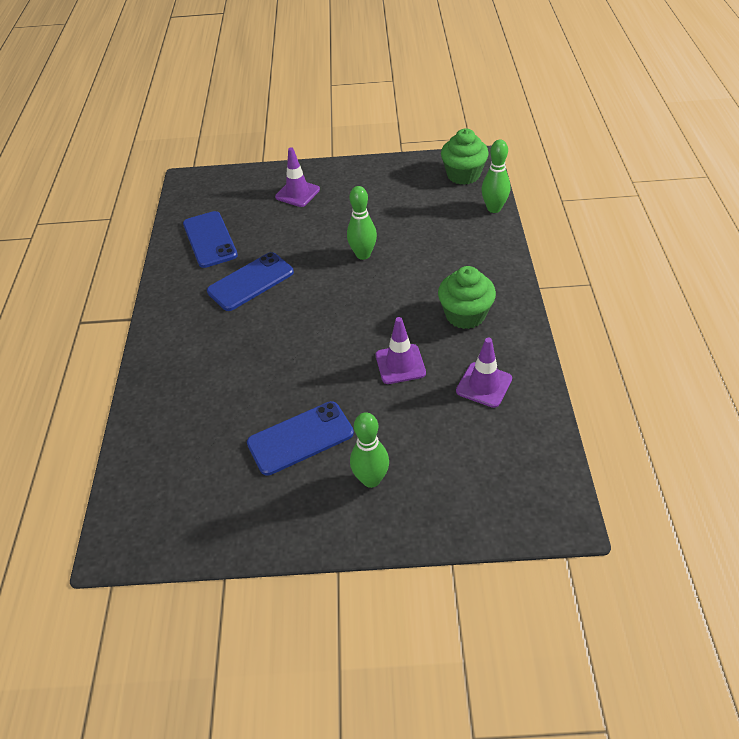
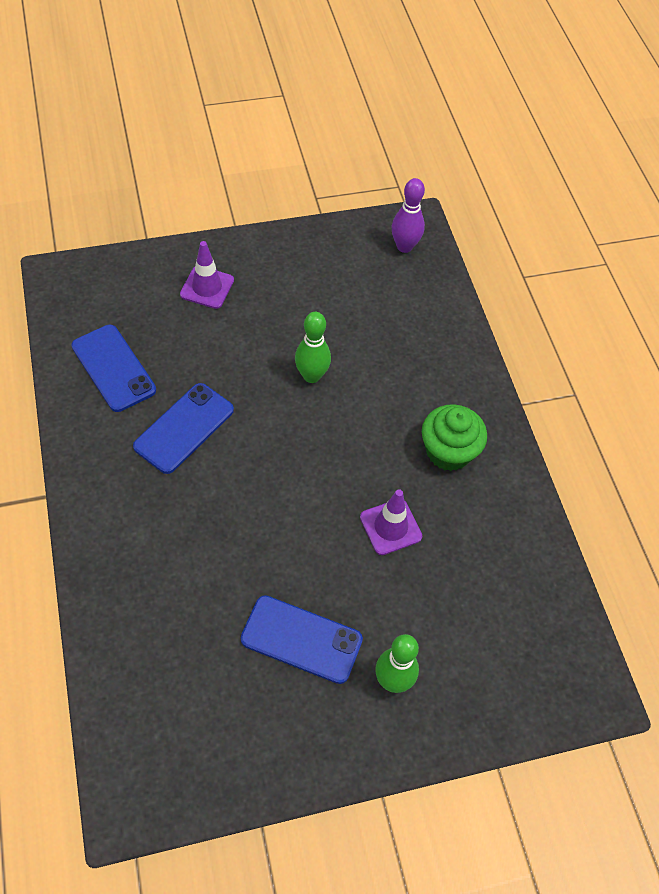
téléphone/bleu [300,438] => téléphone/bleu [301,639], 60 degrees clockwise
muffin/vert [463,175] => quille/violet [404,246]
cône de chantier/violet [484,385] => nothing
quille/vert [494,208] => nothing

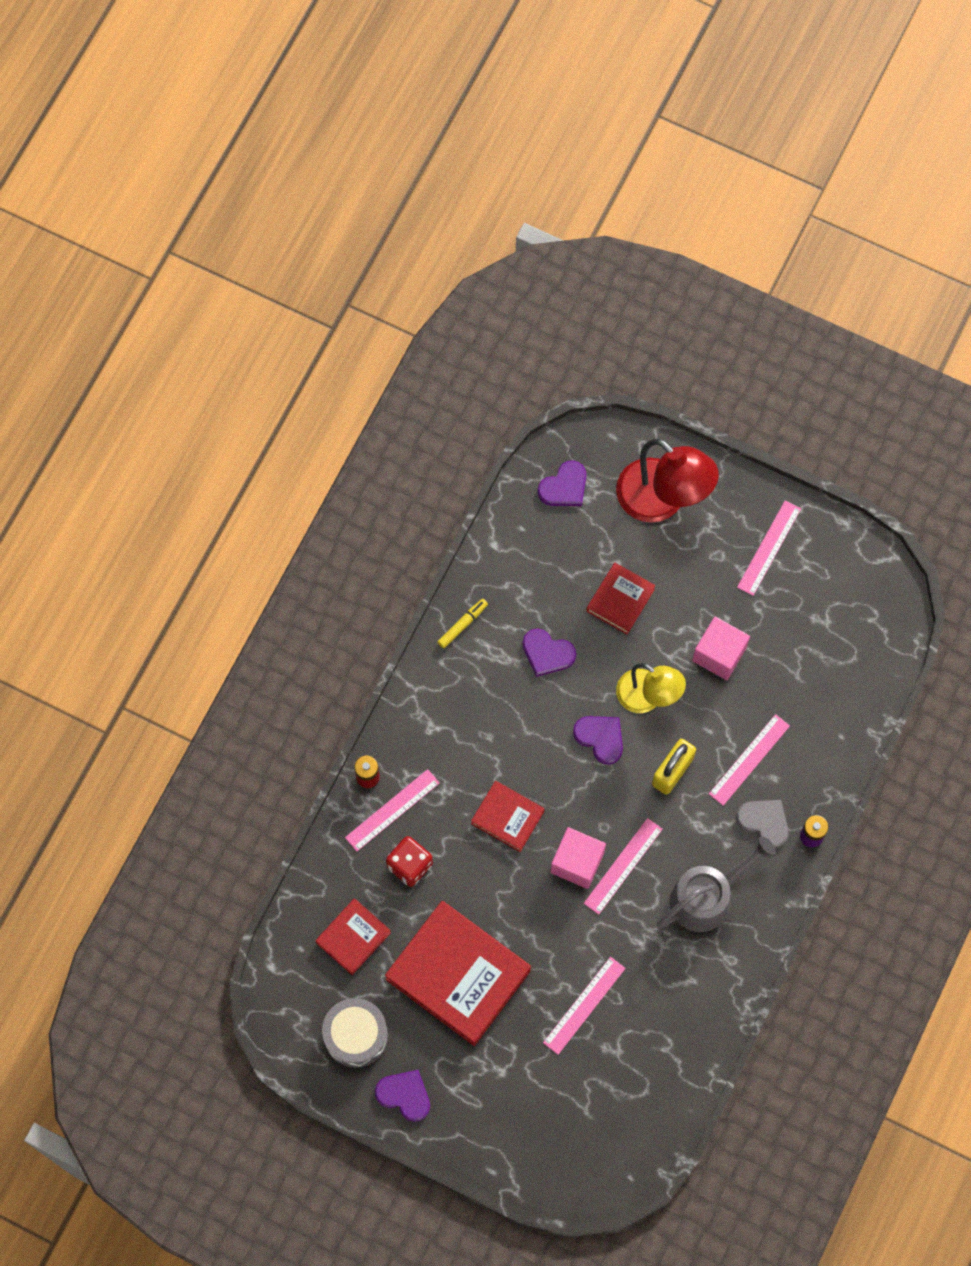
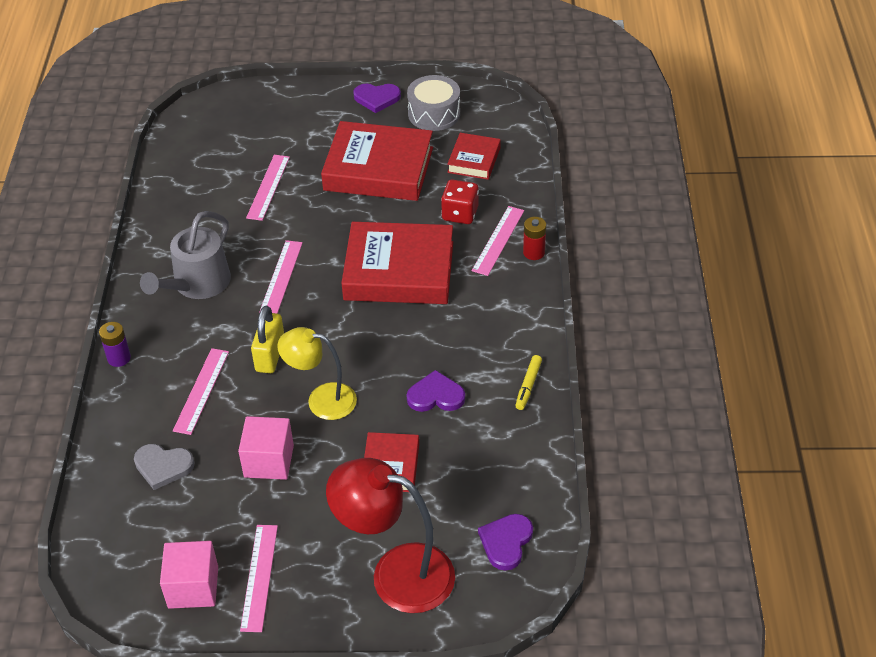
cœur/gris [764,822] => cœur/gris [163,466], relocated
cube/rose [577,862] => cube/rose [193,587], relocated
livre/rouge [507,817] => livre/rouge [399,271], x1.92
cœur/violet [600,738] => nothing

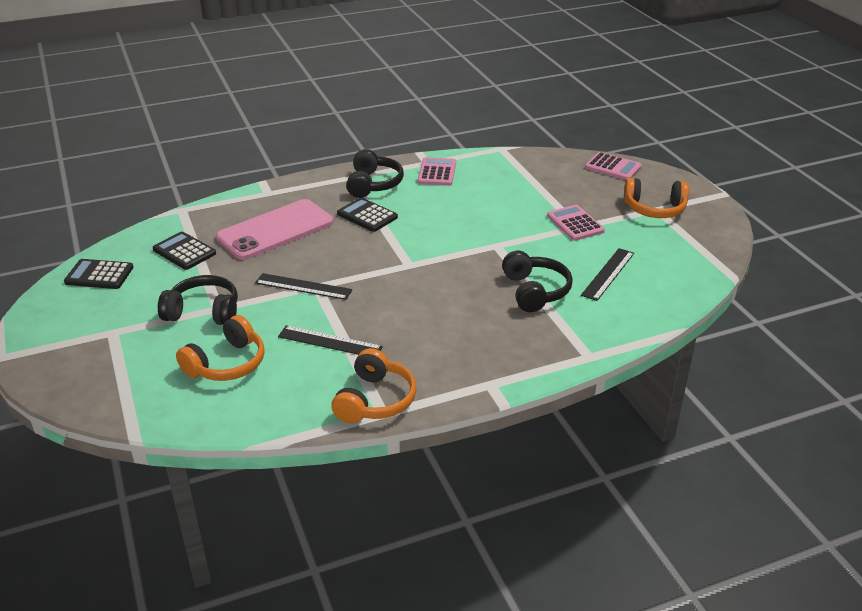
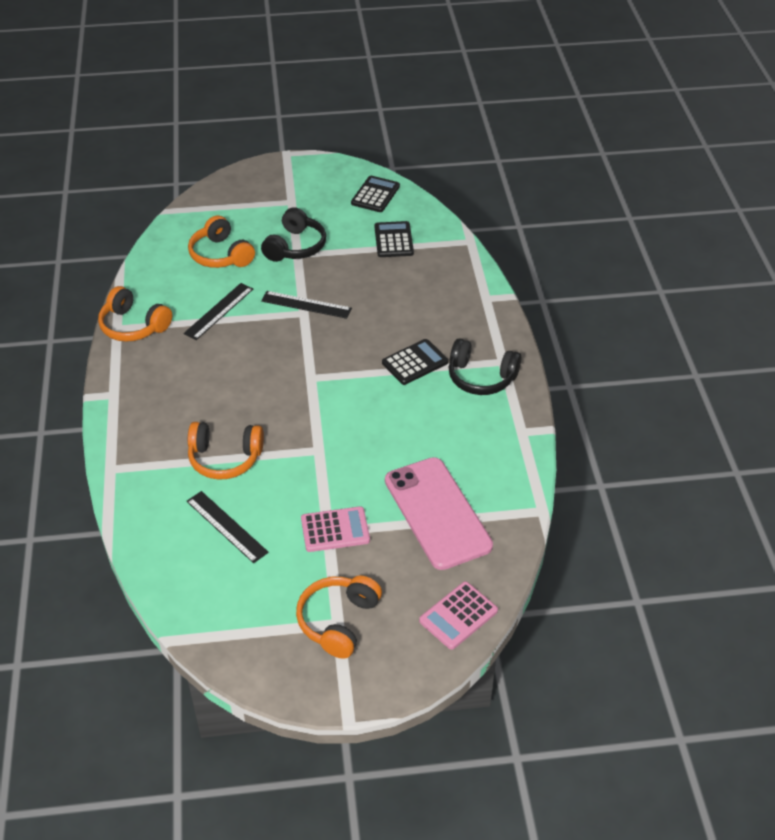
casque audio/noir [535,291] => casque audio/orange [225,458]
règle/noir [303,286] => règle/noir [306,305], 75 degrees clockwise
calculatrice/noir [184,251] => calculatrice/noir [393,240], 60 degrees counterclockwise
téléphone/rose [275,230] => téléphone/rose [437,513], relocated
calculatrice/rose [437,172] => nothing

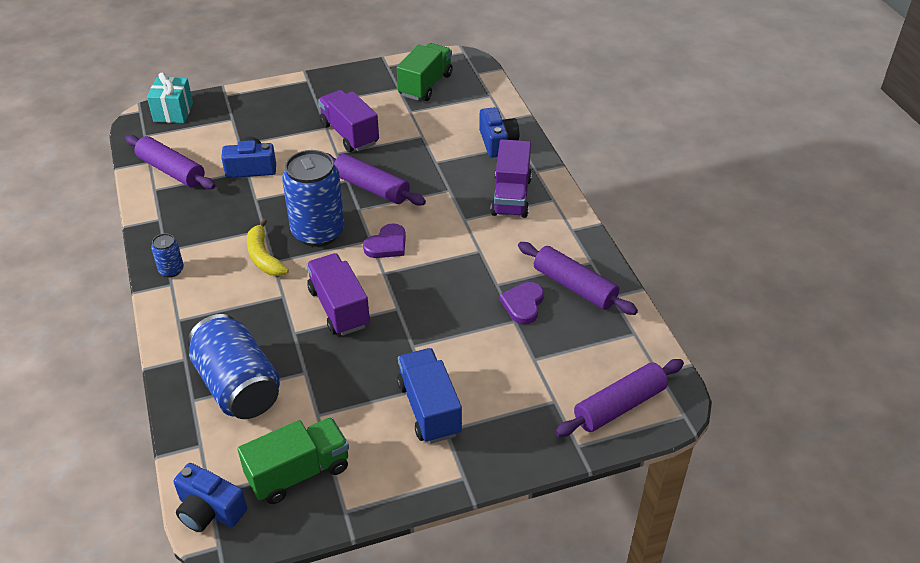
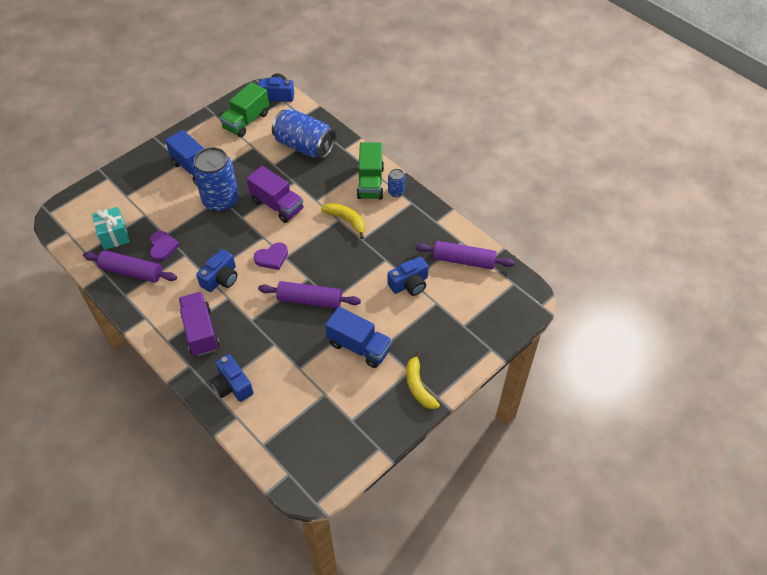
cadeau/turquoise [173,112] => cadeau/turquoise [114,236], relocated
canette/bleu [318,232] => canette/bleu [221,200], relocated
nothing => appareil photo/bleu [221,278]
cœur/violet [387,244] => cœur/violet [272,257], 135 degrees counterclockwise
camion/violet [349,134] => camion/bleu [359,347]
camion/vert [425,85] => camion/vert [370,182], relocated
nothing => banane/jaune [418,386]
rouleau à pâtisserie/violet [619,406] => nothing

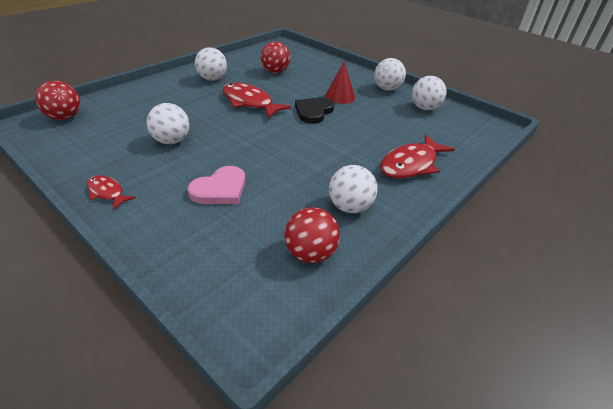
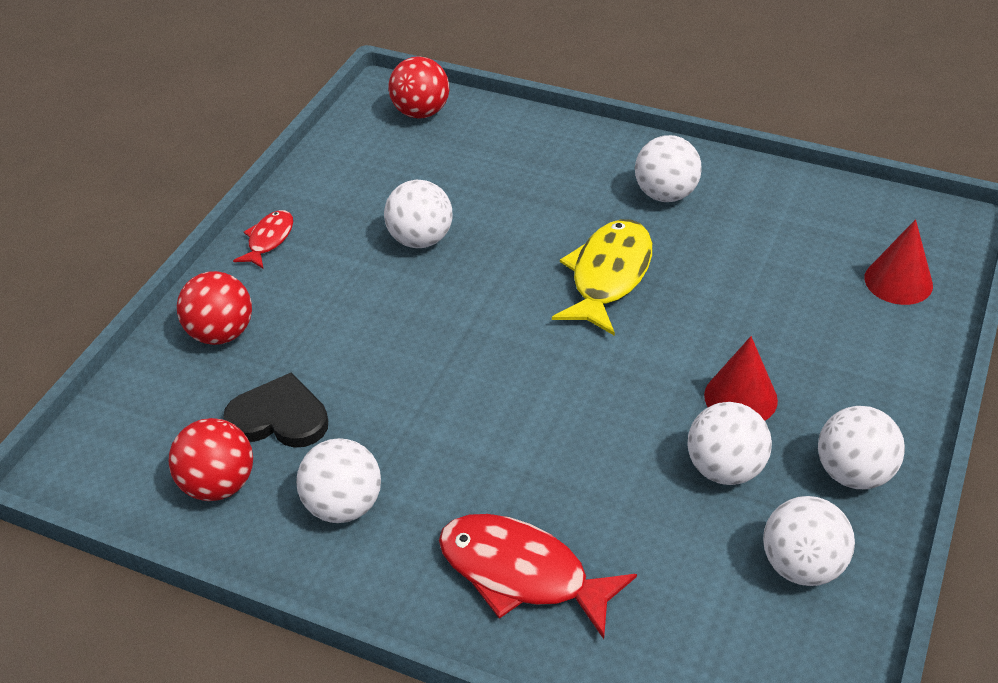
balle/rouge [275,72] => balle/rouge [221,333], relocated
cœur/noir [313,112] => cœur/noir [279,417], relocated
poisson/rouge [249,102] => poisson/jaune [608,276]
nothing => balle/blanc [725,469]
nothing => cône/rouge [898,281]
cœur/rose [220,189] => nothing

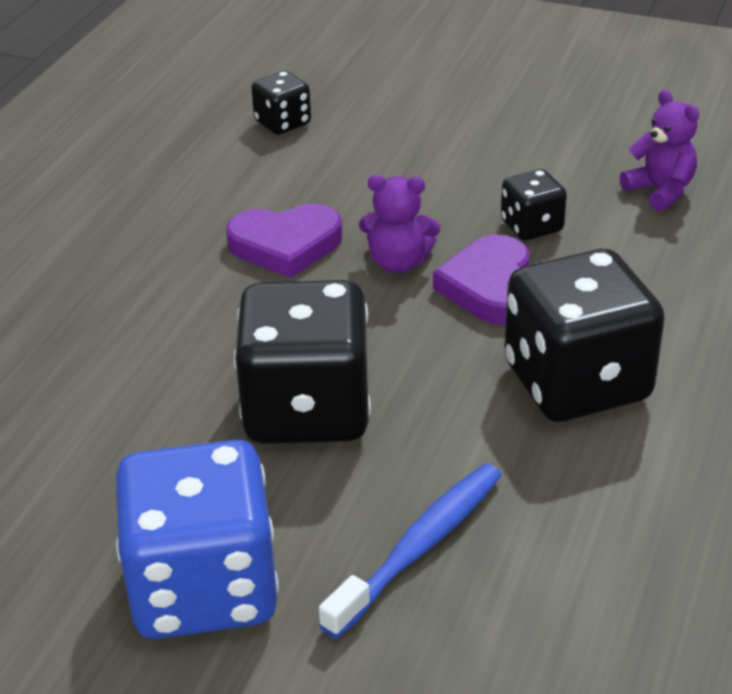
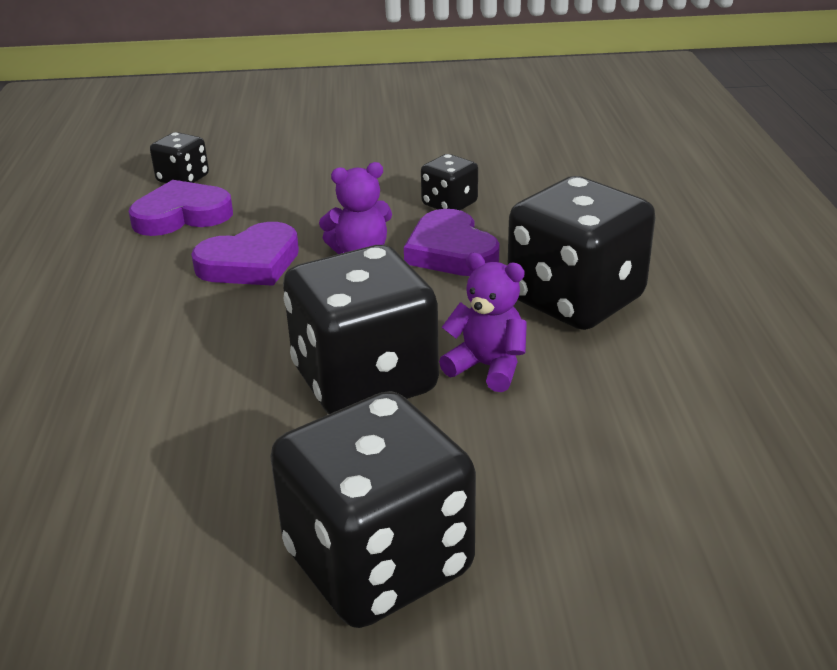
nothing => cœur/violet [182,215]
dé/bleu [204,588] => dé/noir [378,562]
ours en peluche/violet [660,191] => ours en peluche/violet [487,367], relocated
brosse à dents/bleu [419,547] => nothing

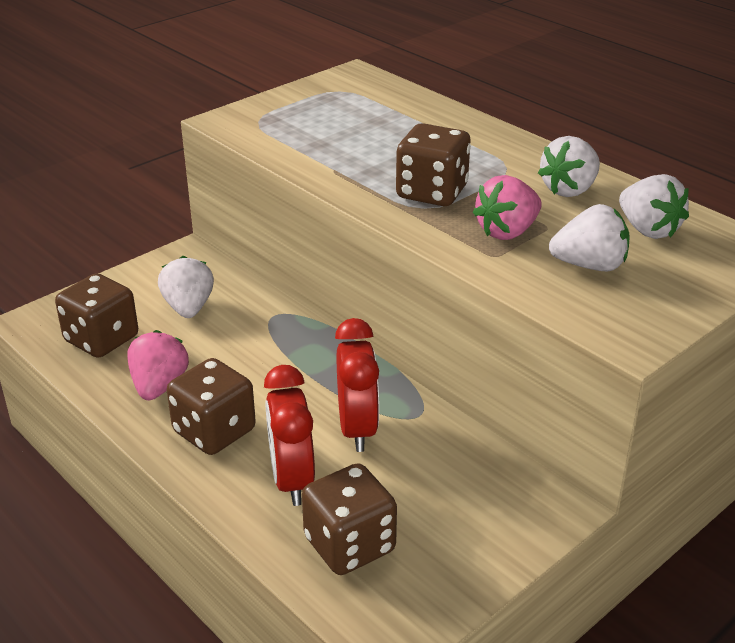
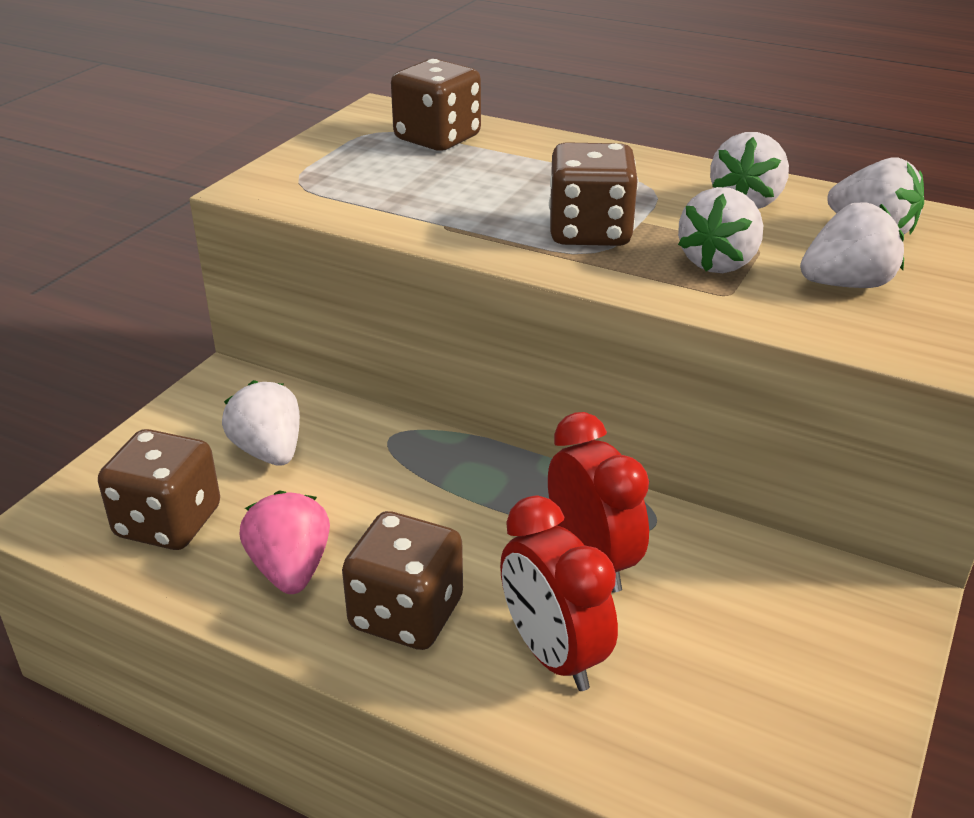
dé/marron [349,545] => dé/marron [437,138], relocated
fraise/rose [507,232] => fraise/blanc [719,263]

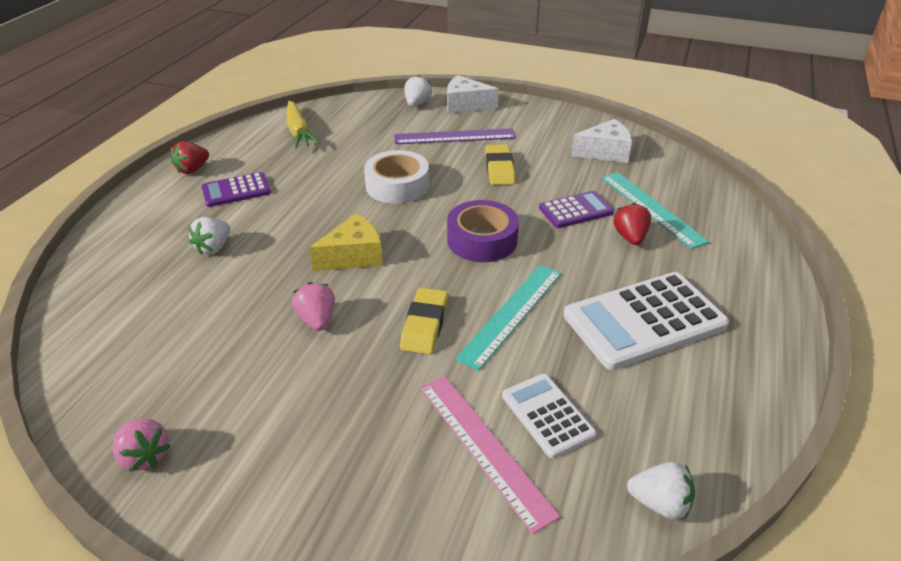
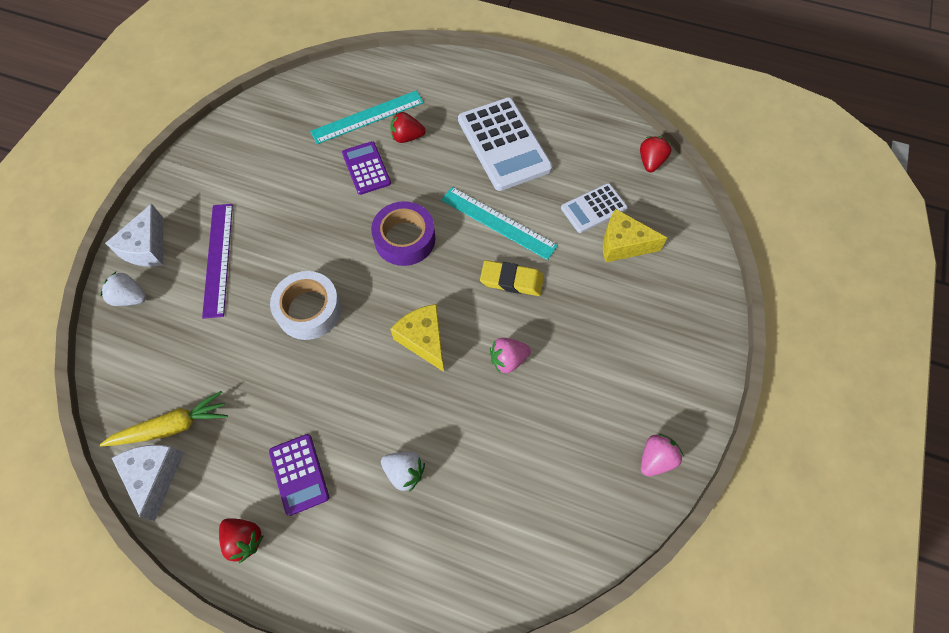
fromage/blanc [605,152] => fromage/blanc [155,476], relocated
règle/rose [484,447] => fromage/jaune [623,244]
fraise/blanc [659,503] => fraise/rouge [650,162]
gomme/jaune [499,168] => nothing

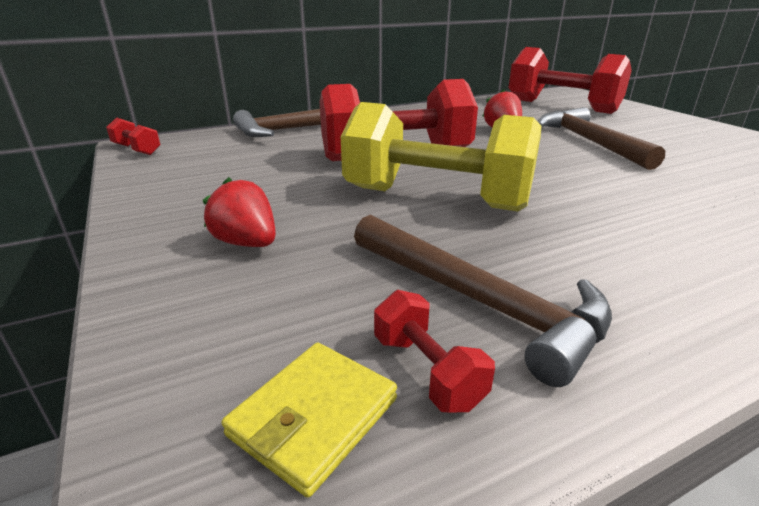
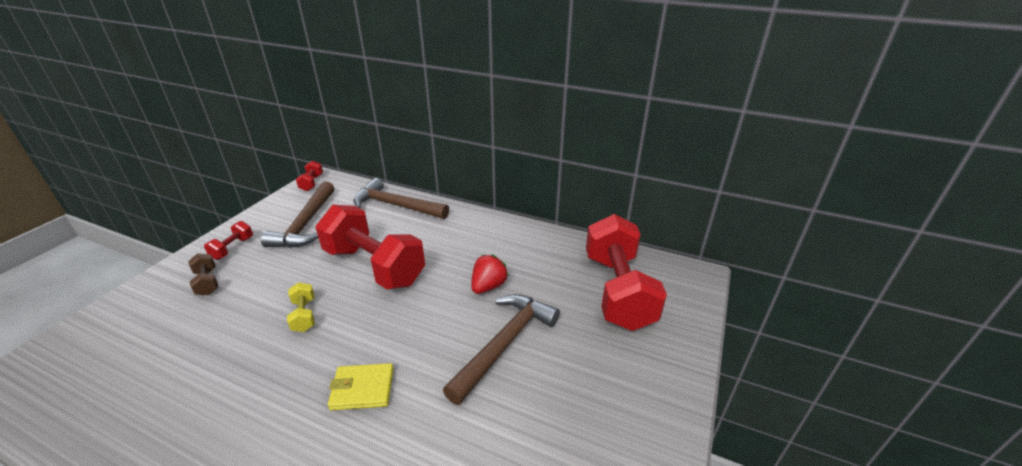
fraise/rouge [247,243] => haltère/marron [207,282]
haltère/rouge [427,371] => haltère/rouge [233,248], relocated
marteau/marron [478,302] => marteau/marron [305,224], relocated
haltère/jaune [436,199] => haltère/jaune [304,315], x0.41
portefeuille/jaune [314,417] => portefeuille/jaune [362,389], relocated

